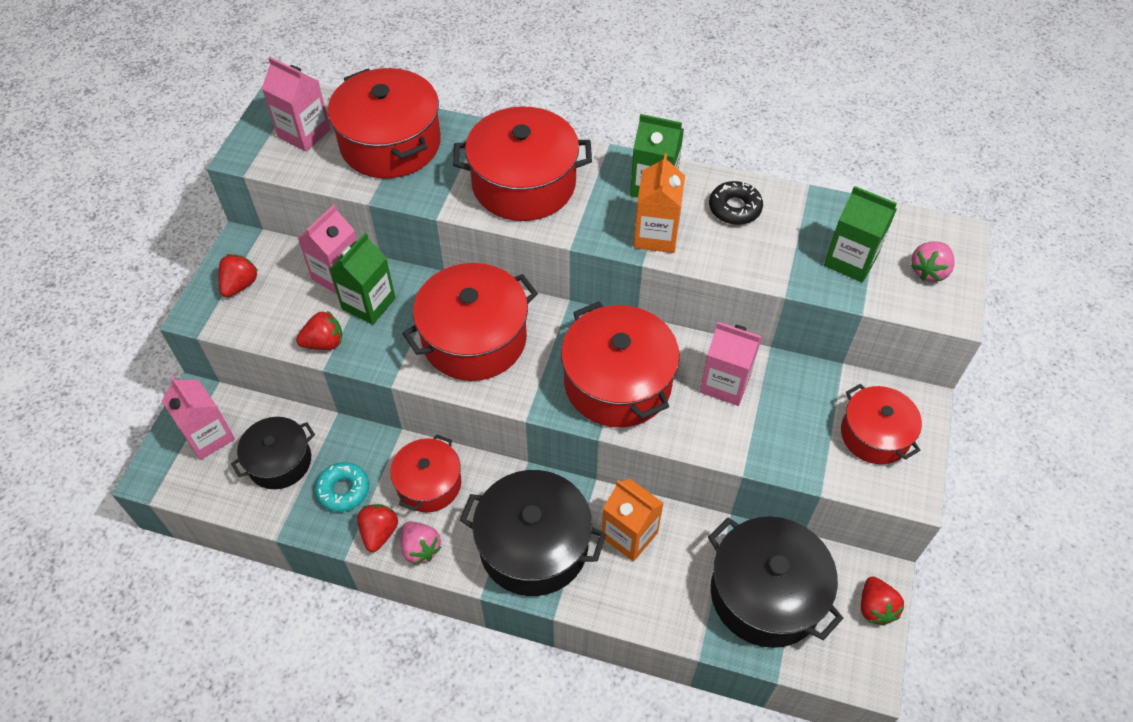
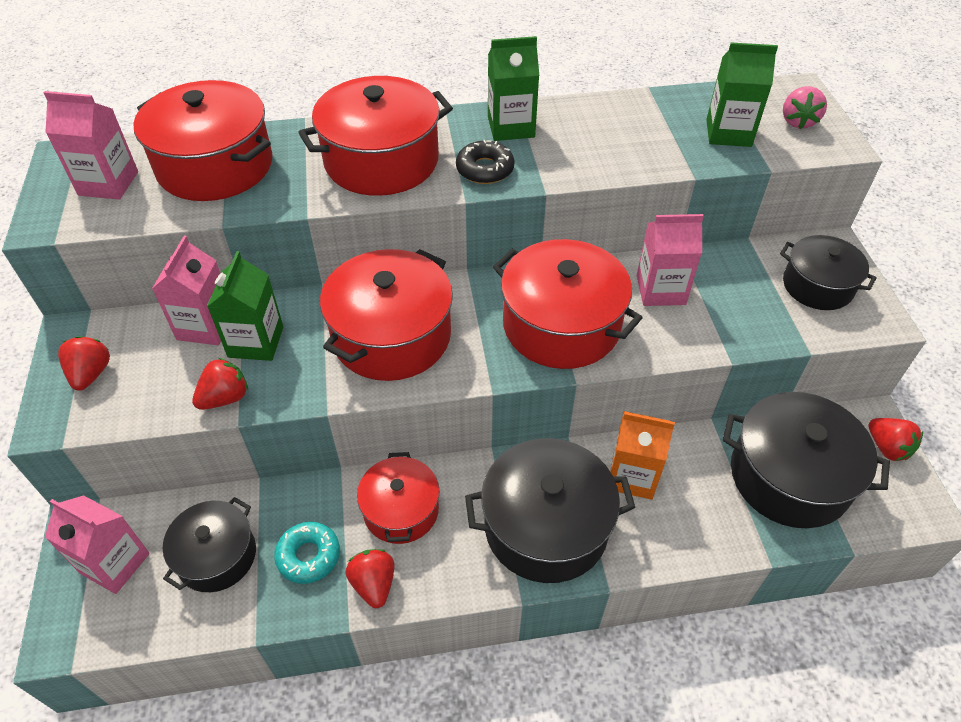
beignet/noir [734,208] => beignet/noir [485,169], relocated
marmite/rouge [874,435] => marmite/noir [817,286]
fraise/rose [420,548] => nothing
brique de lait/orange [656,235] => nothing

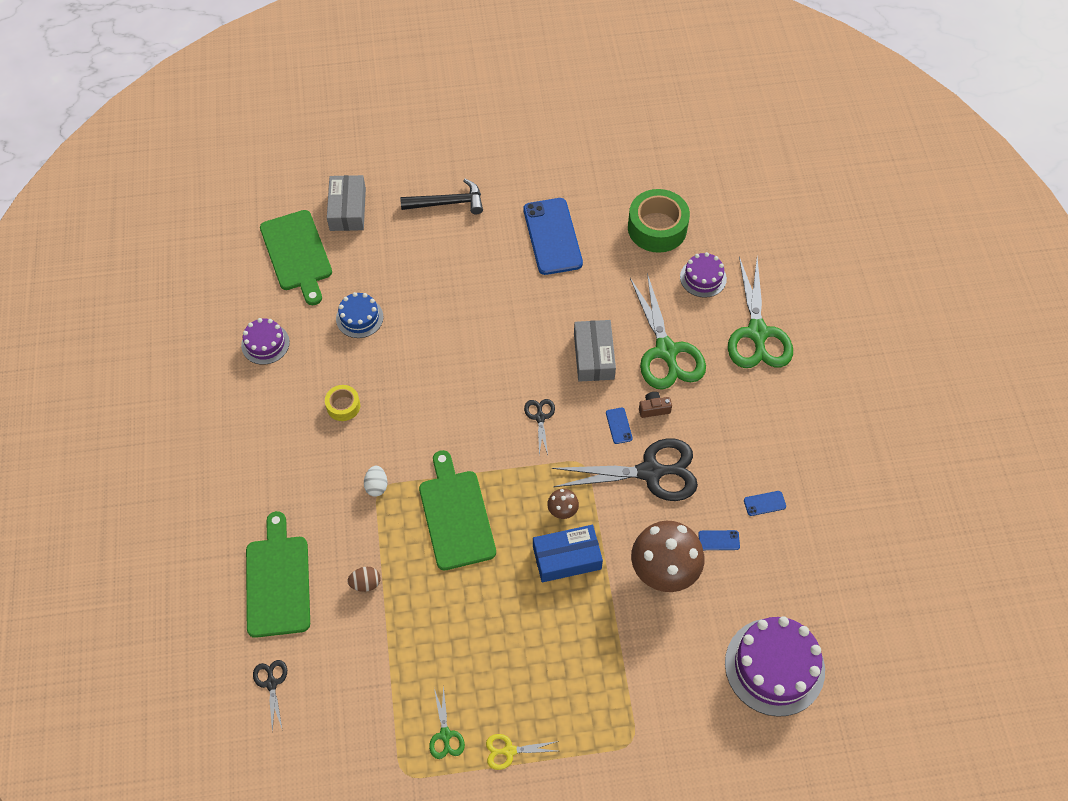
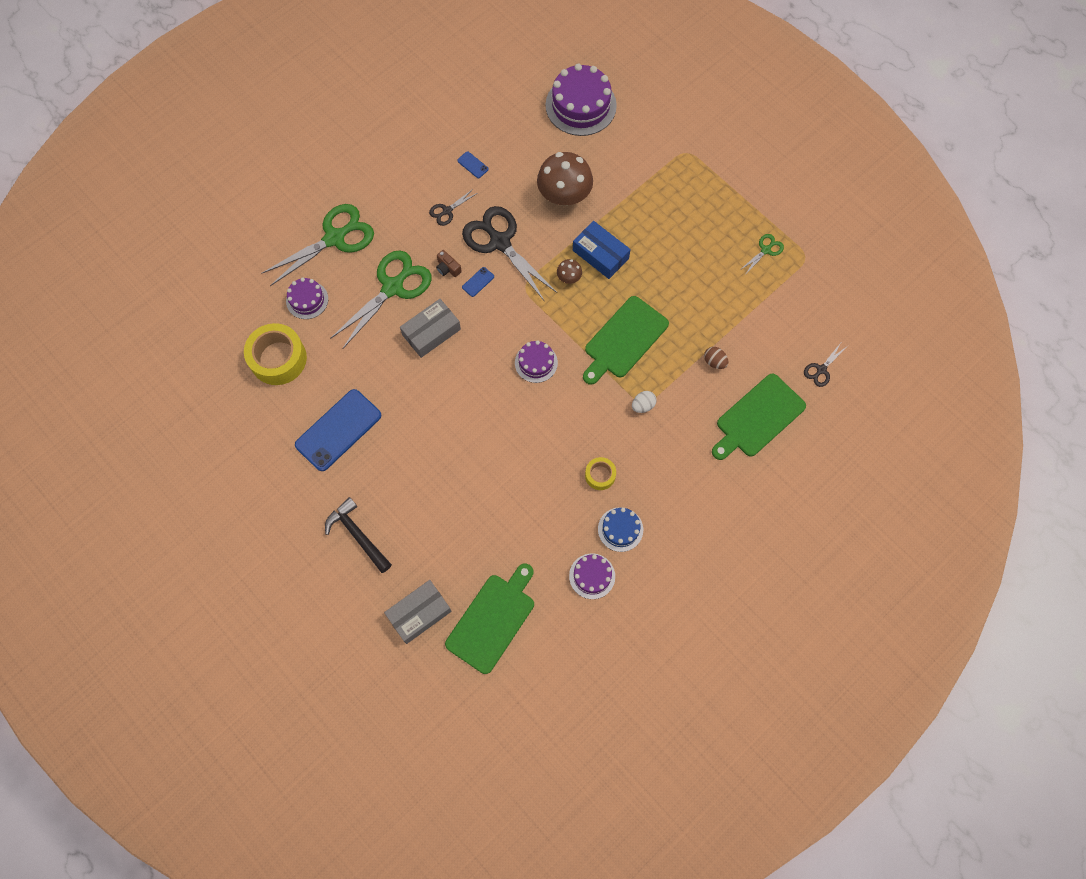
ruban adhésif/vert [657,228] => ruban adhésif/jaune [278,359]
ciseaux/noir [540,417] => ciseaux/noir [447,211], relocated
nothing => gâteau/violet [536,362]
gâteau/bleu [359,318] => gâteau/bleu [620,529], relocated
ciseaux/jaune [509,751] => nothing
téléphone/bleu [719,540] => nothing

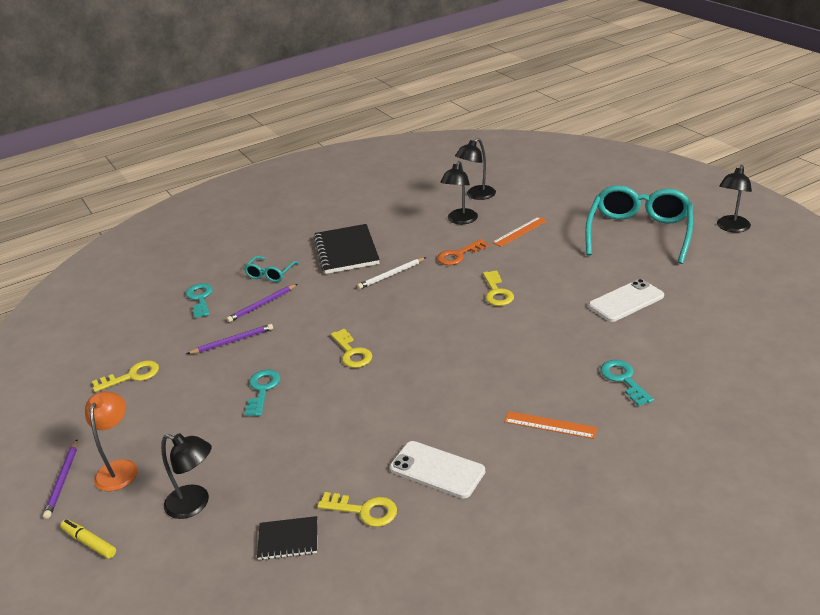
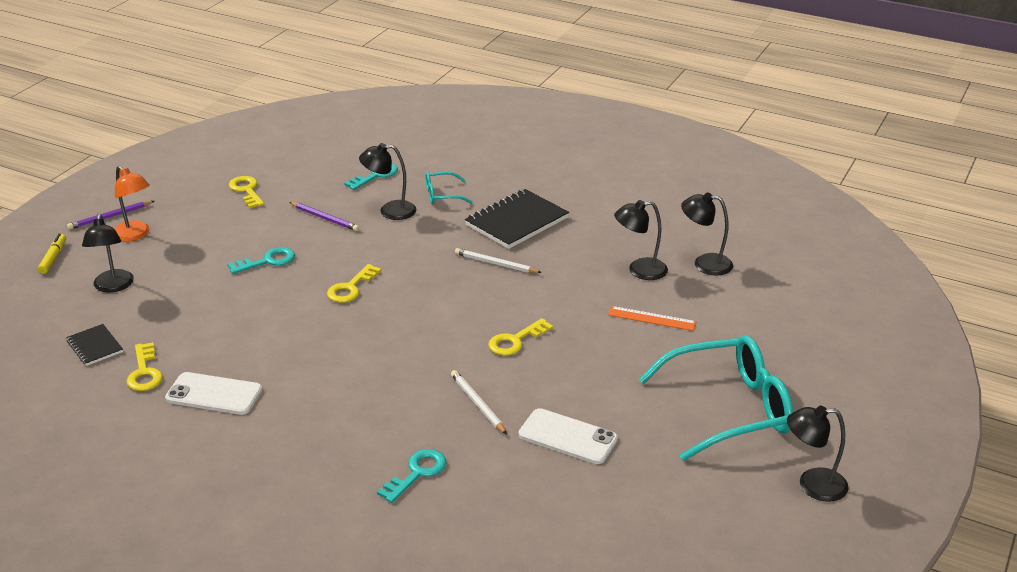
lampe/orange [119,468] => lampe/orange [135,235], 75 degrees clockwise
téléphone/blanc [437,470] => téléphone/blanc [214,394], 75 degrees counterclockwise
clé/jaune [132,376] => clé/jaune [246,190], 150 degrees counterclockwise
crayon/violet [262,305] => lampe/noir [390,211]
nothing => crayon/blanc [477,404]
clé/orange [459,255] => nothing
règle/orange [550,425] => nothing

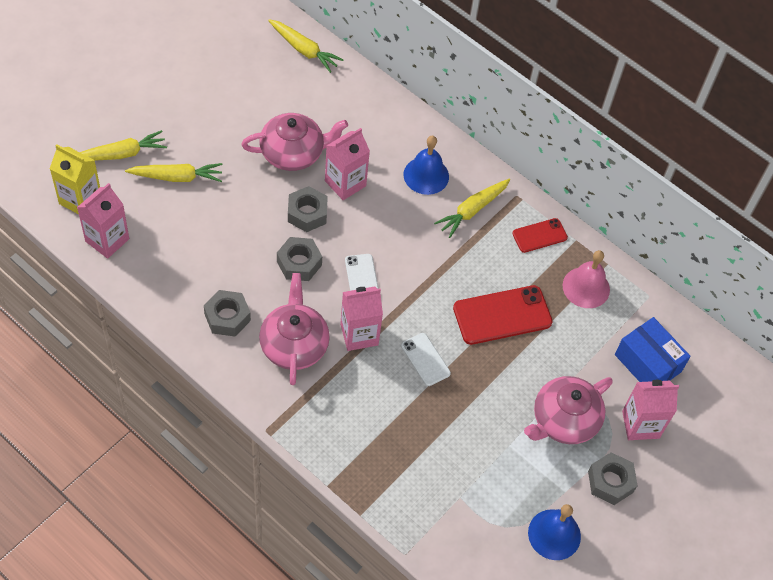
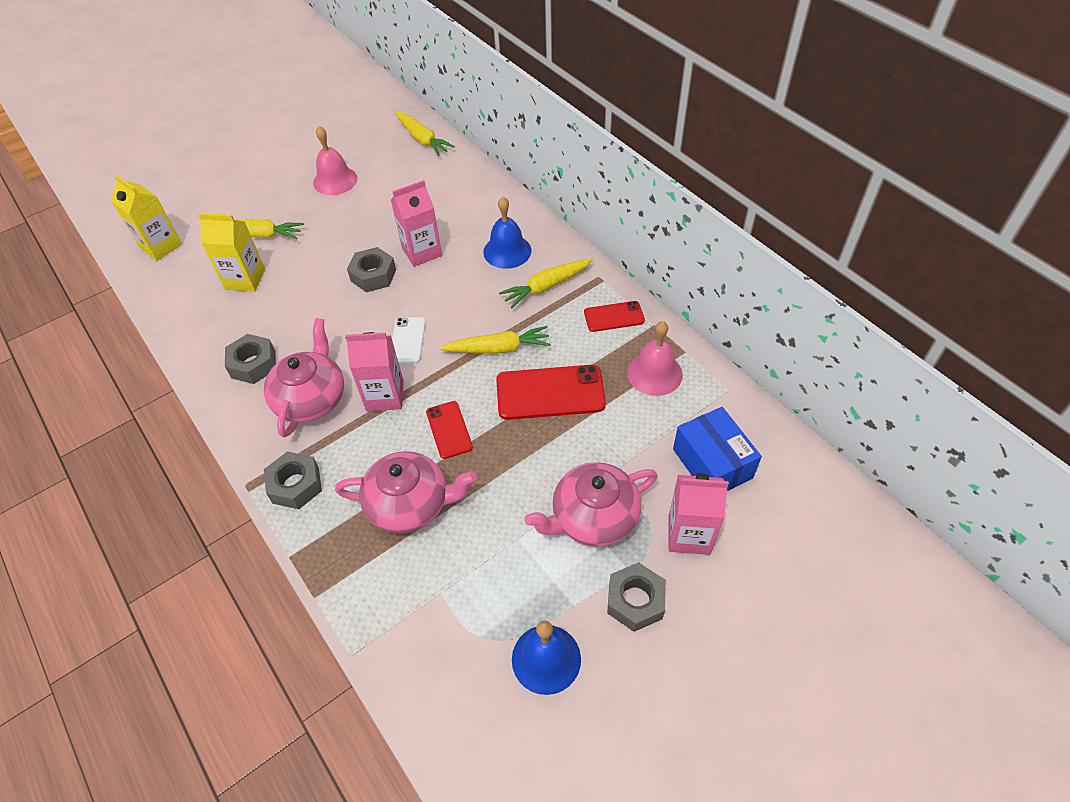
nothing => brique de lait/jaune [245,279]
écrou/gris [299,263] => écrou/gris [296,485], relocated
nothing => cloche/rose [335,180]
théière/rose [293,153] => théière/rose [410,504], relocated
téléphone/blanc [425,359] => téléphone/rouge [449,430]
carotte/jaune [121,154] => carotte/jaune [498,348], relocated
brique de lait/rose [107,240] => nothing

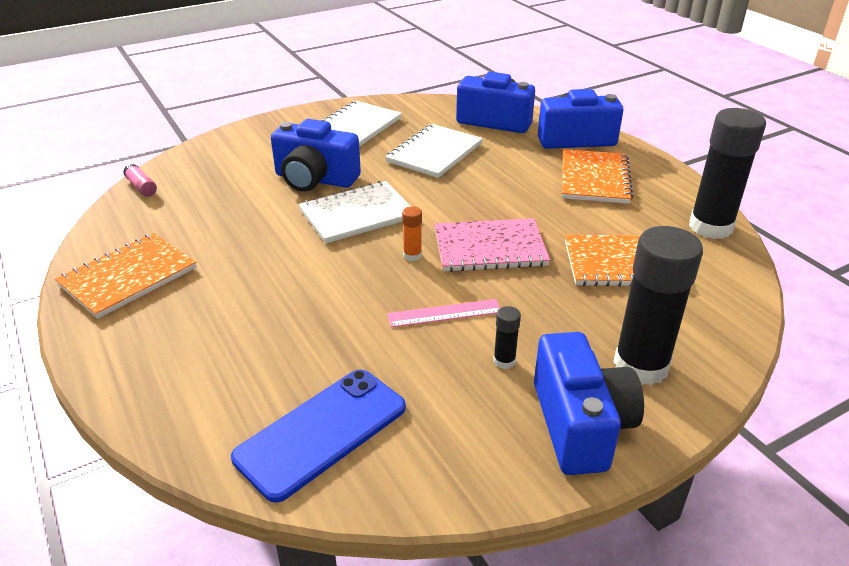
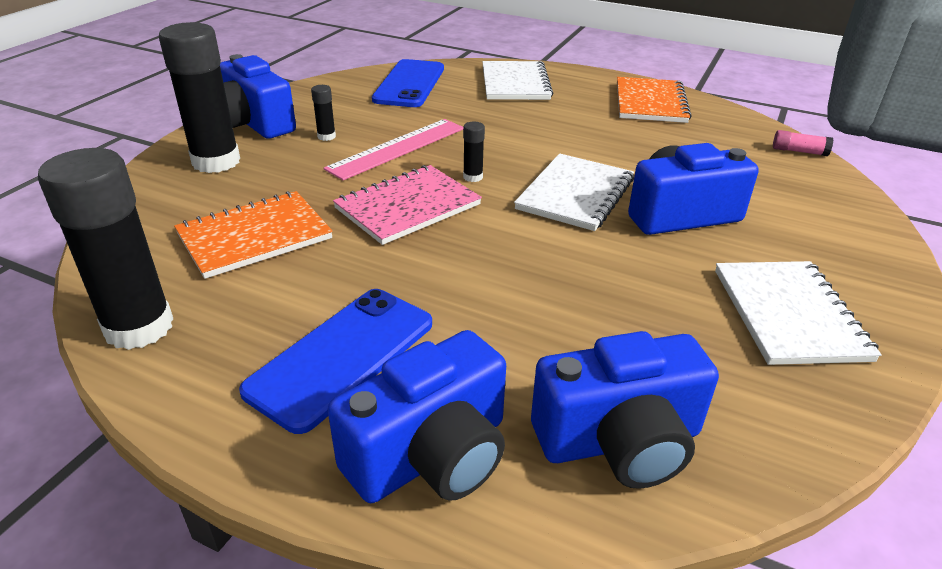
carnet/orange [594,179] => téléphone/bleu [342,356]
règle/rose [444,313] => règle/rose [397,148], x1.58
bâton de colle/orange [412,255] => bâton de colle/noir [473,177]
carnet/blanc [434,153] => carnet/blanc [515,83], relocated

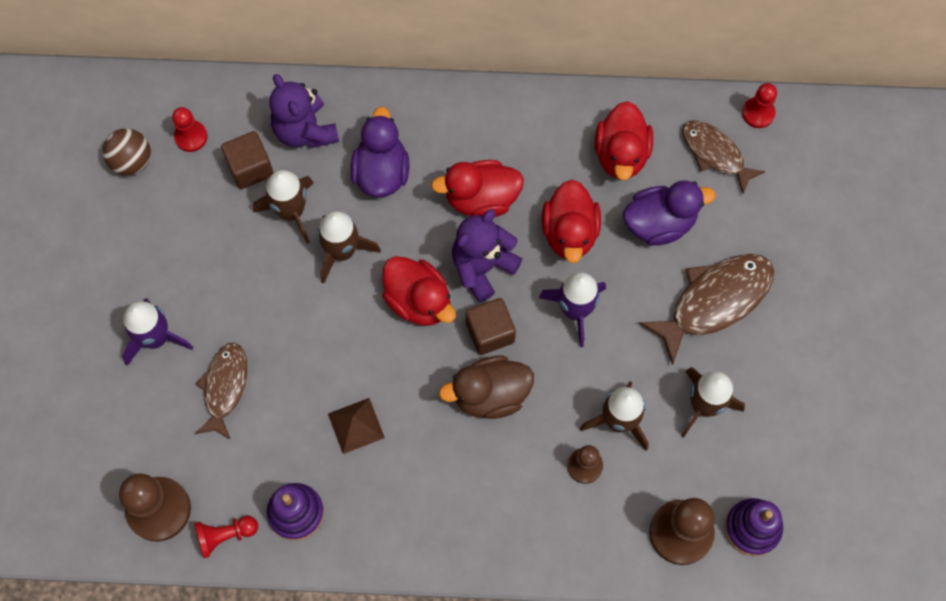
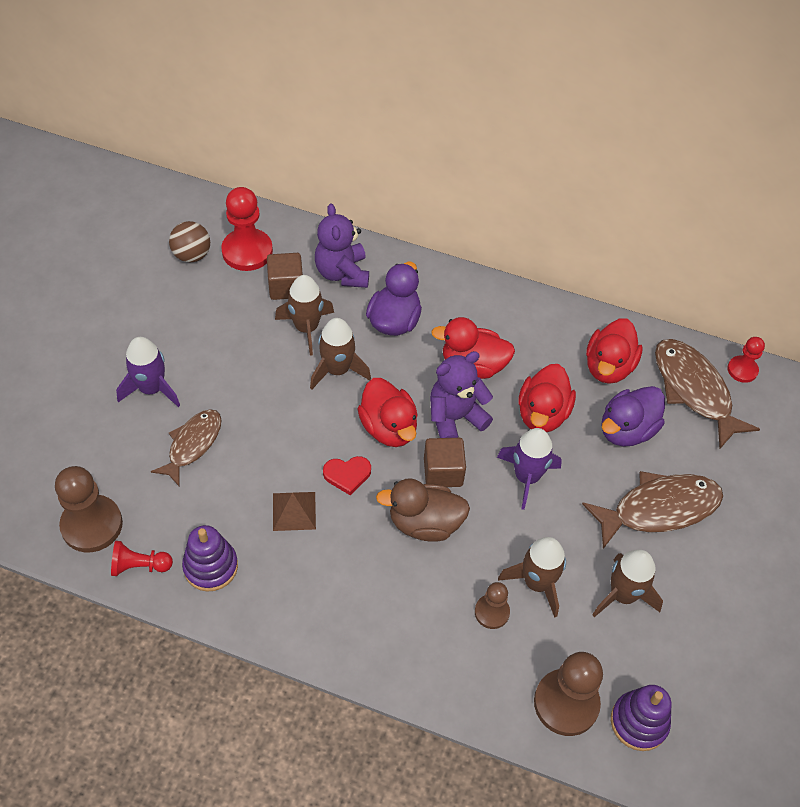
pion/rouge [191,137] => pion/rouge [247,251], x1.78
nothing => cœur/rouge [347,475]
canard/violet [659,223] => canard/violet [626,430], 135 degrees clockwise
poisson/marron [715,154] => poisson/marron [694,390], x1.53

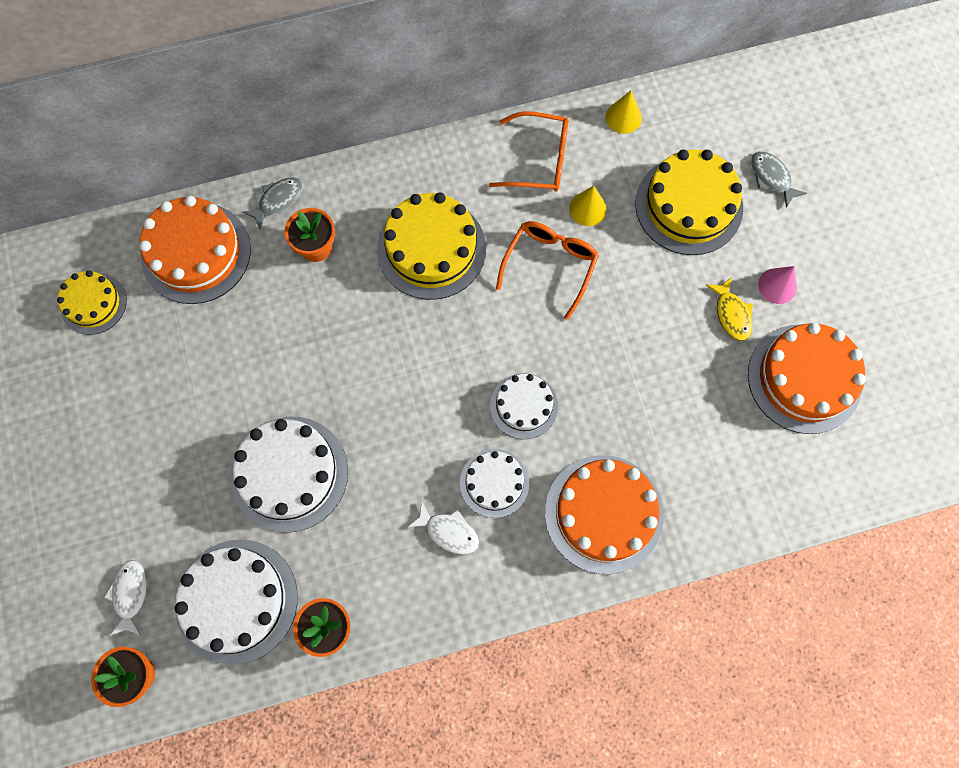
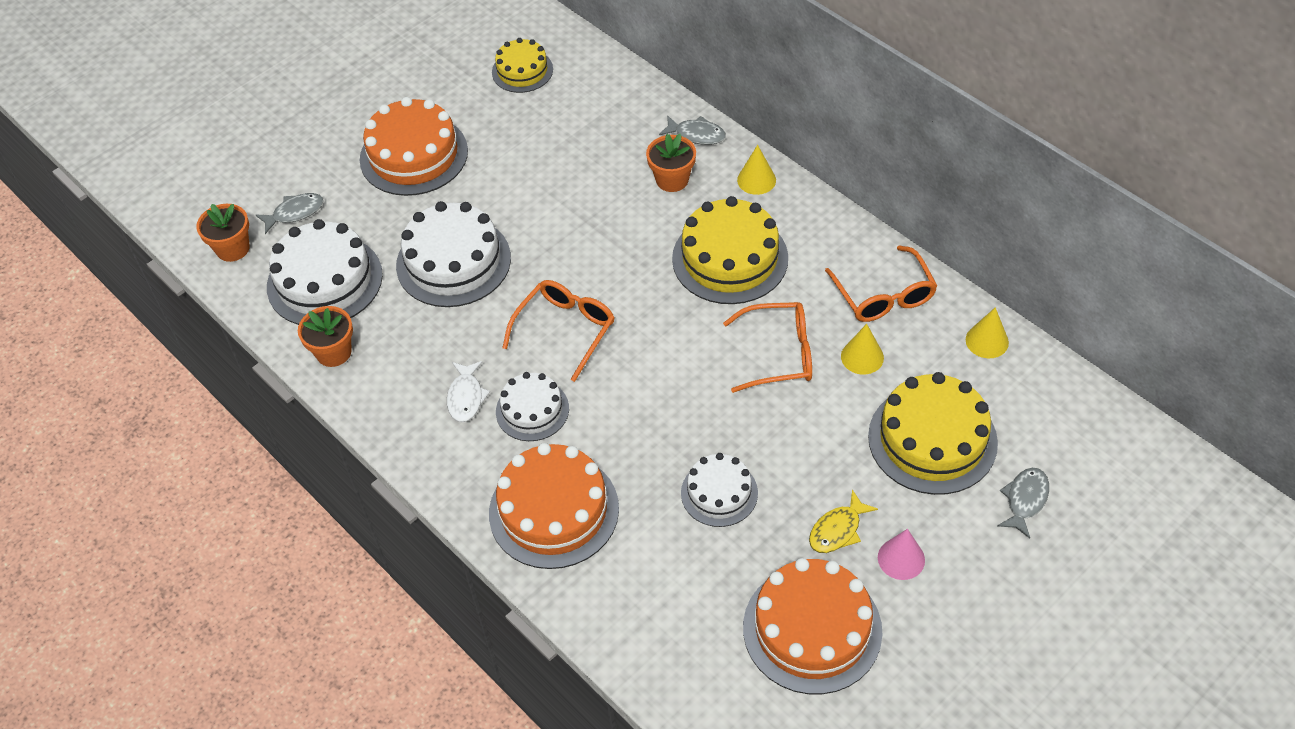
poisson/blanc [130,594] => poisson/gris [295,213]
gâteau/orange [196,253] => gâteau/orange [414,155], relocated
nothing => lunettes/orange [565,330]
gâteau/blanc [523,406] => gâteau/blanc [719,493], relocated
nothing => cône/jaune [756,180]

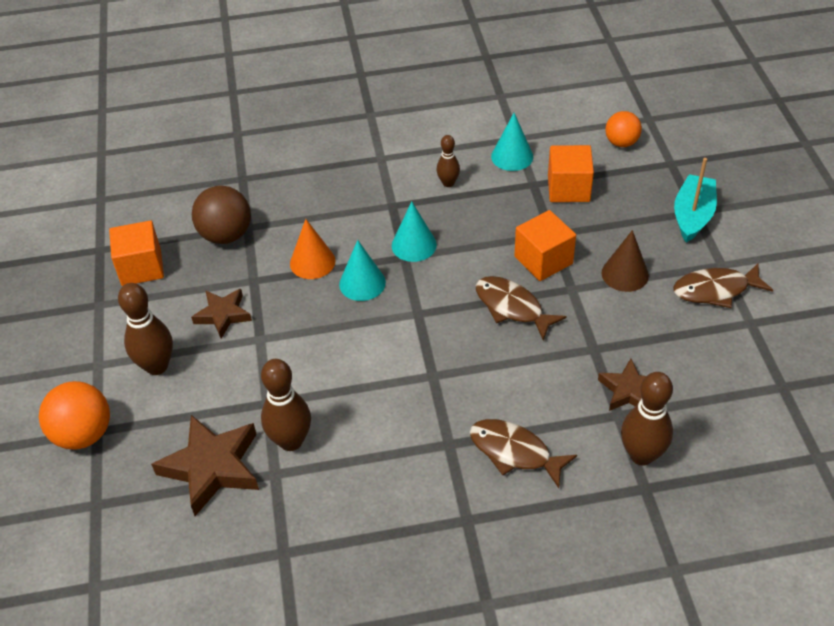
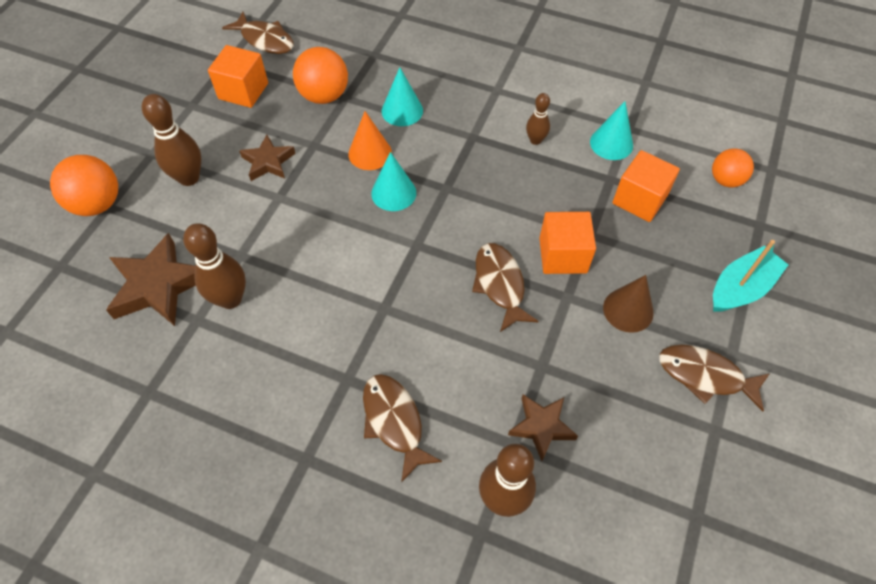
nothing => poisson/marron [265,40]
balle/marron [226,235] => balle/orange [324,96]
cône/turquoise [414,245] => cône/turquoise [402,110], relocated

